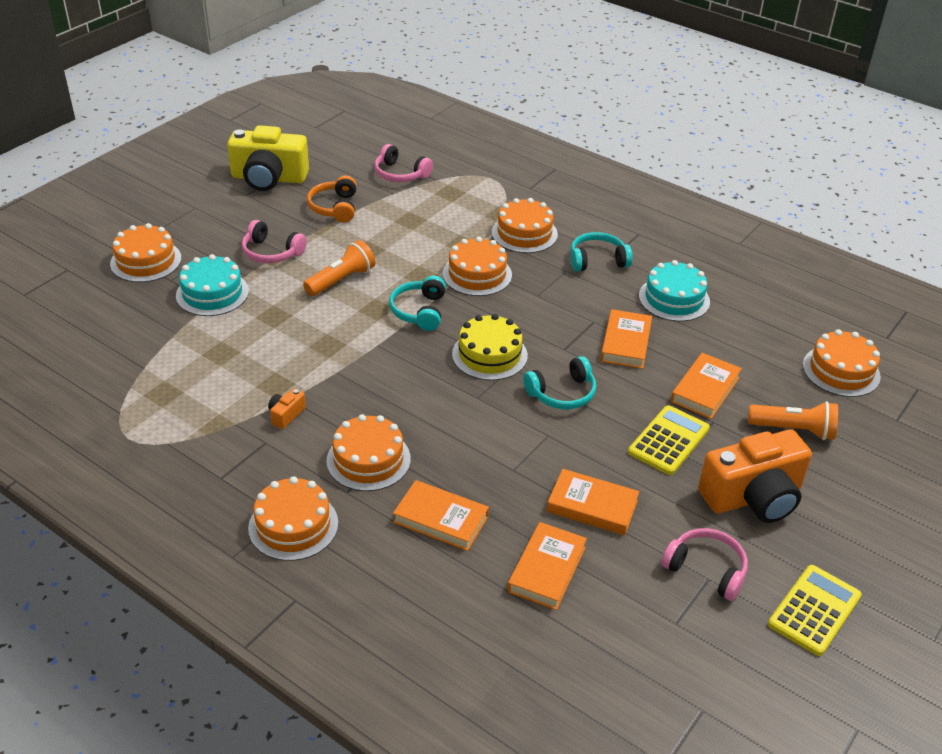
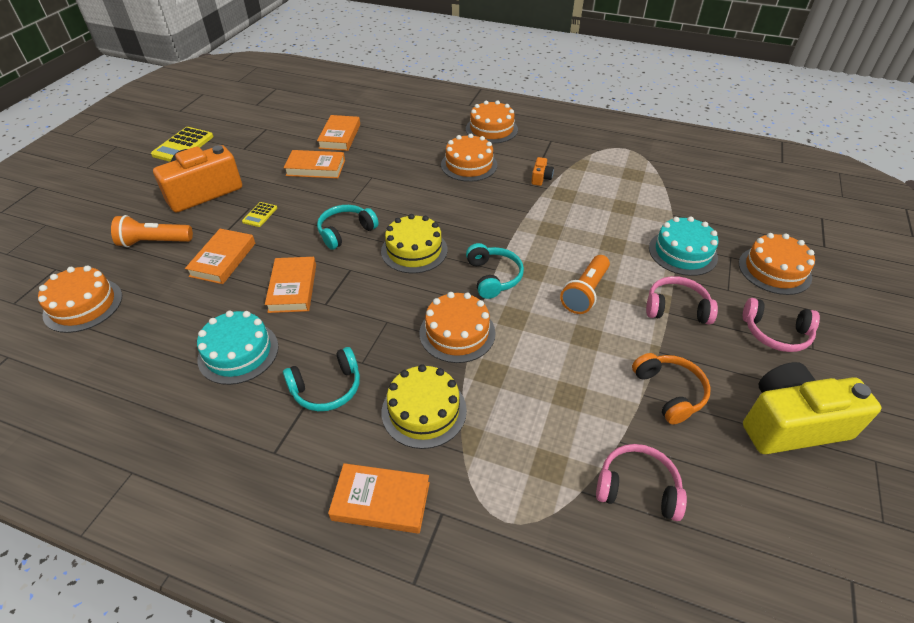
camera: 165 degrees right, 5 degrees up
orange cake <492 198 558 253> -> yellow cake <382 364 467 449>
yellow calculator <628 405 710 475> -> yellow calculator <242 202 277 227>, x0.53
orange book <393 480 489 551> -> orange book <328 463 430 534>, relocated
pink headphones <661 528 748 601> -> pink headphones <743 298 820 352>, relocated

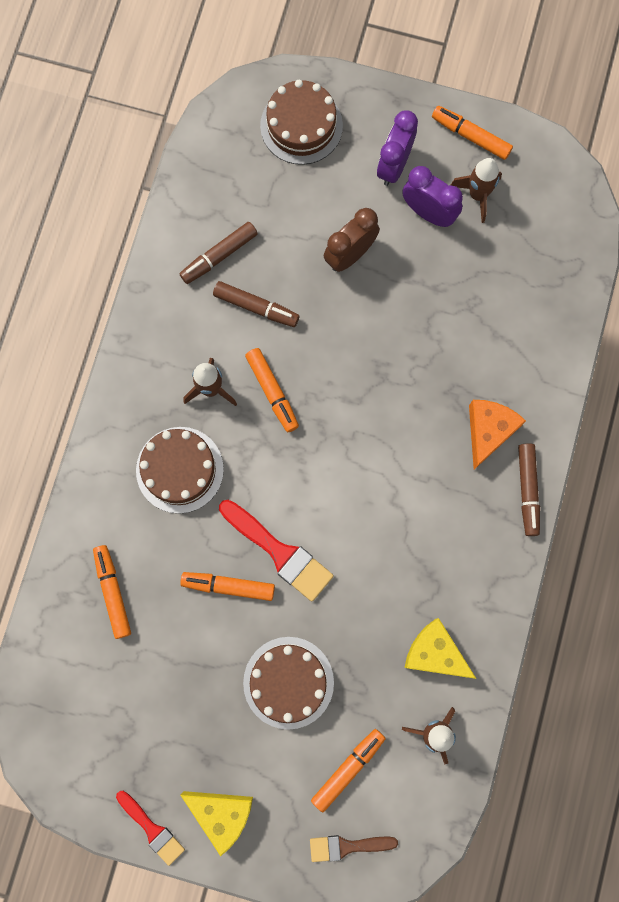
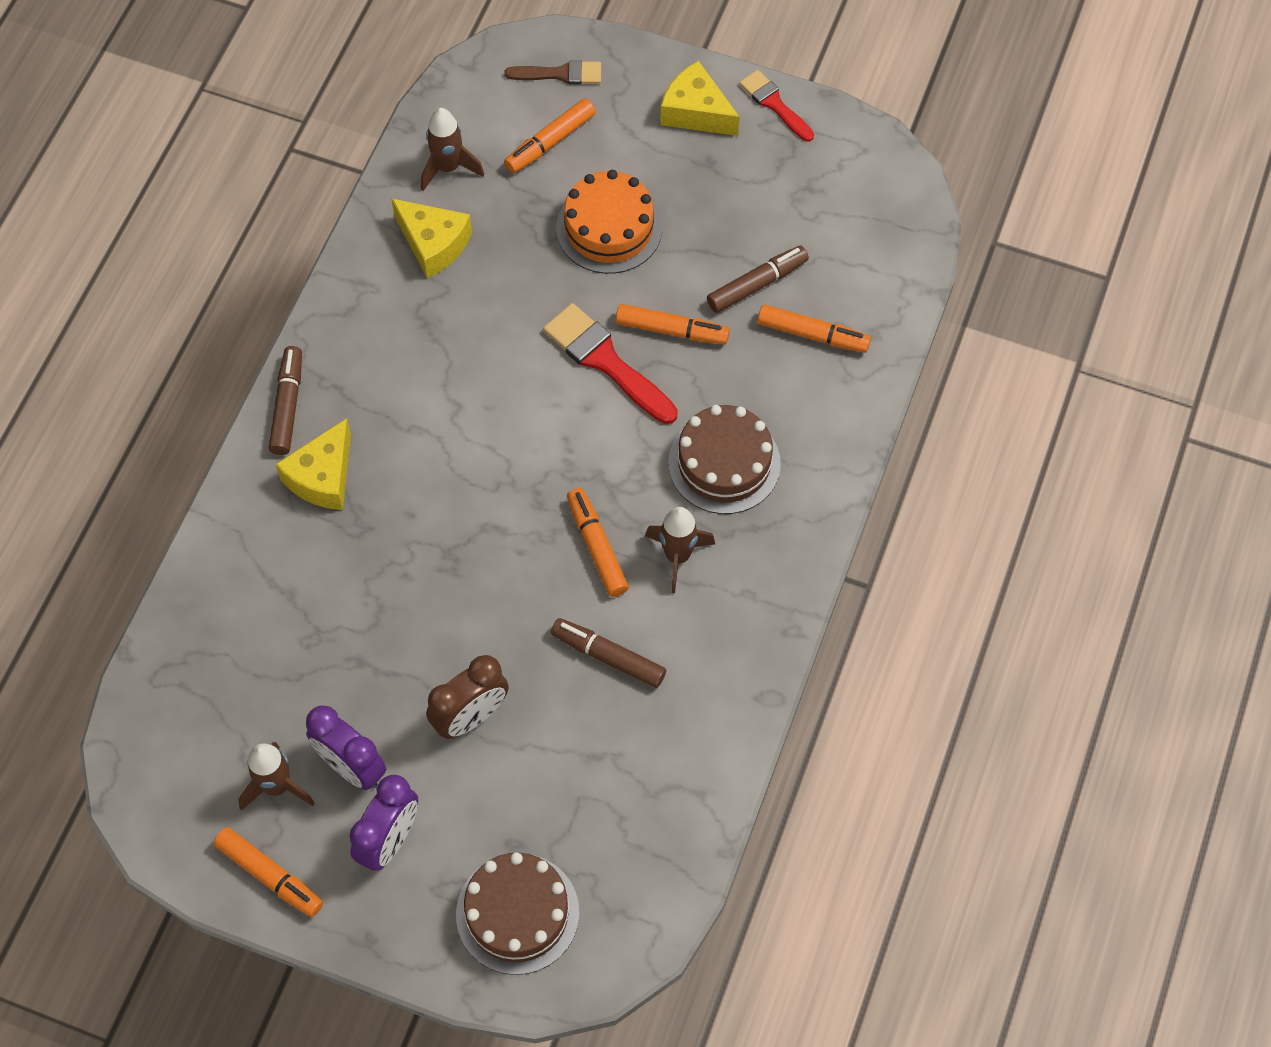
camera: 175 degrees left, 15 degrees down
brown marker <180 222 258 284> -> brown marker <707 246 809 313>, relocated
orange cheese <469 400 526 470> -> yellow cheese <275 418 351 510>
orange marker <93 545 131 639> -> orange marker <757 304 871 353>, 60 degrees counterclockwise
brown cake <243 637 334 730> -> orange cake <556 170 662 274>

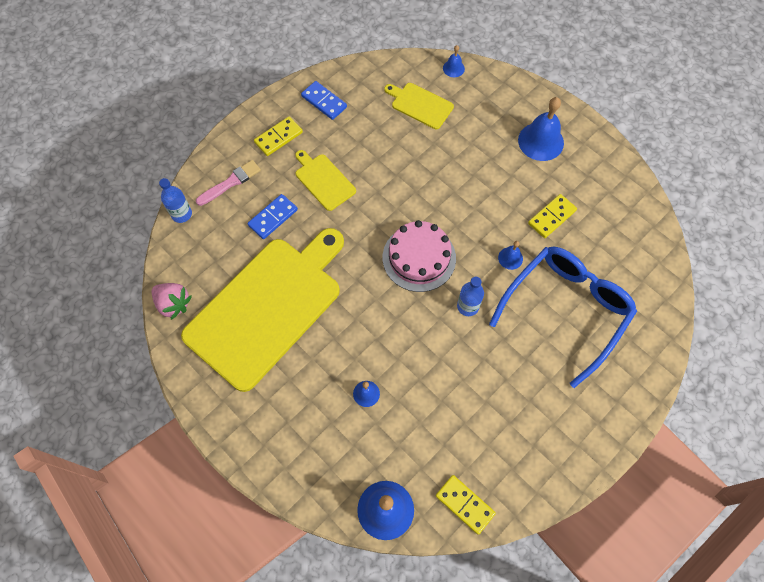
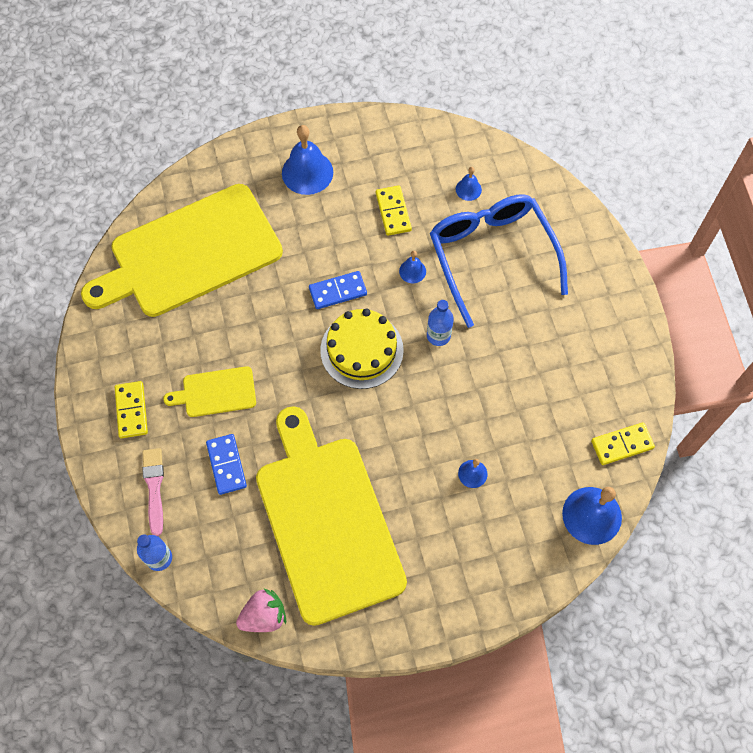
camera: 60 degrees left, 0 degrees up
blue bell <443 45 465 77> -> blue bell <456 167 482 201>, relocated
blue domino <301 81 347 120> -> blue domino <309 271 367 309>, relocated
yellow cutting board <384 83 454 129> -> yellow cutting board <81 184 283 317>, x2.31
pink cake <383 220 456 292> -> yellow cake <320 309 404 389>

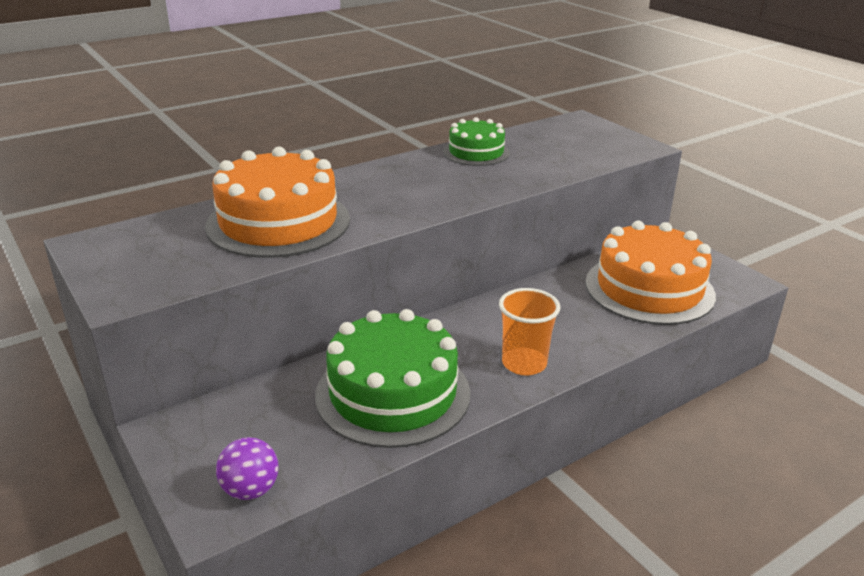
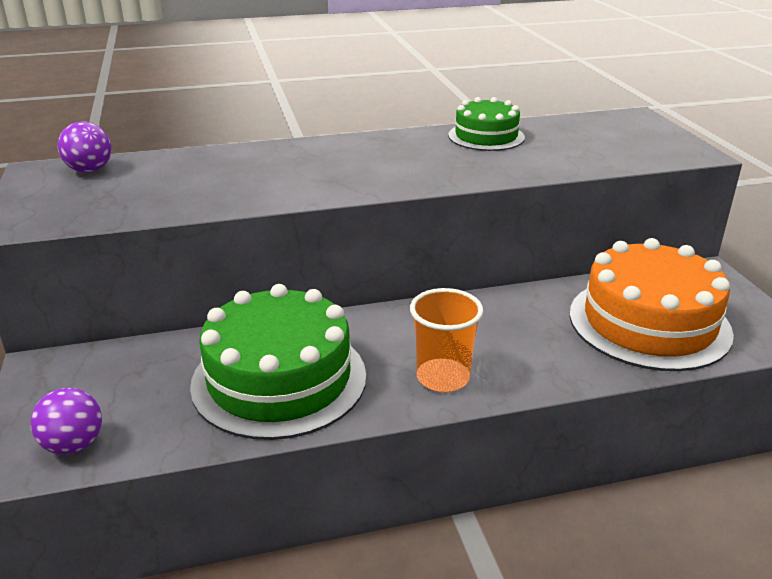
camera: 20 degrees right, 0 degrees up
orange cake <205 147 350 258> -> none
none -> purple ball <58 122 112 173>

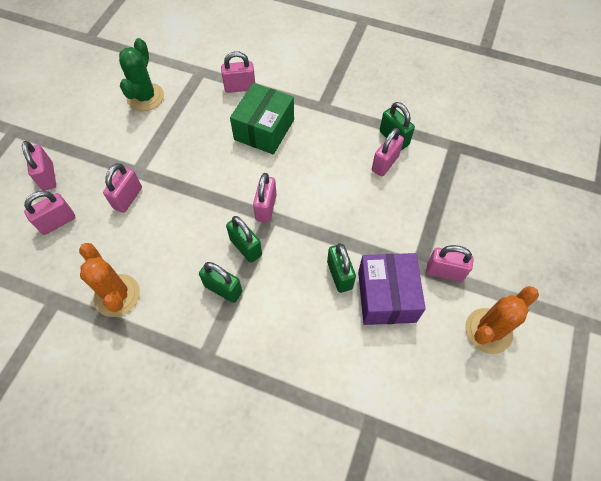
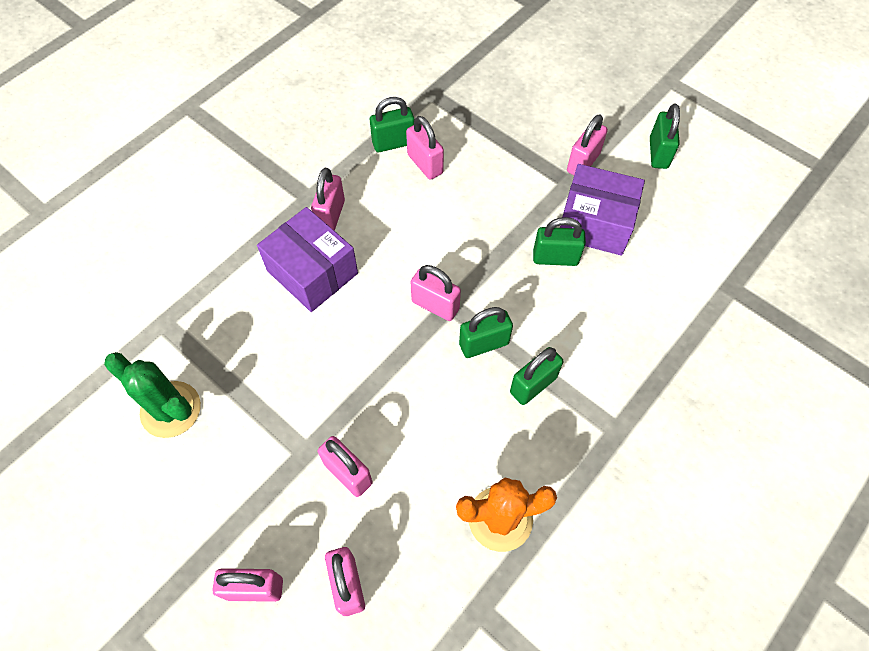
camera: 70 degrees left, 0 degrees up
pink padlock <221 51 255 93> -> pink padlock <311 168 345 231>, relocated
green box <230 83 294 154> -> purple box <257 207 358 312>
orange cactus <465 286 539 354> -> green padlock <650 104 680 169>

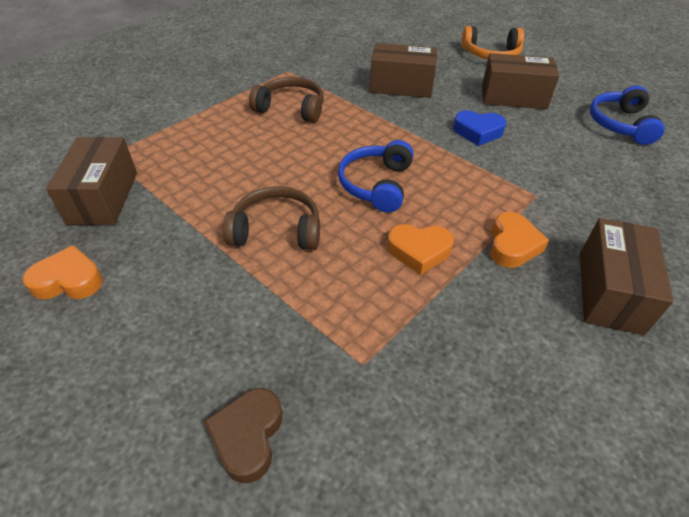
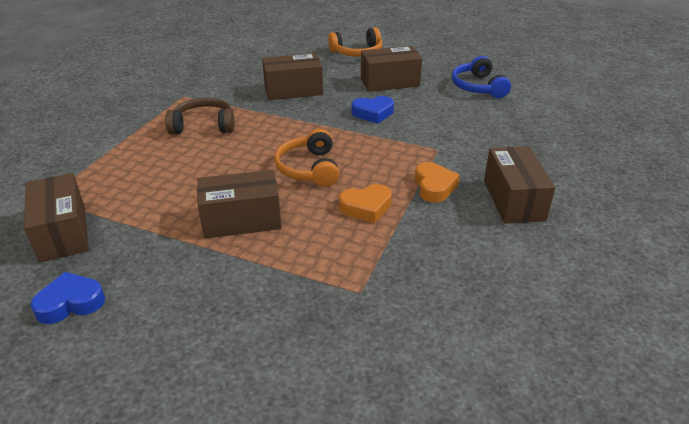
camera: 20 degrees left, 10 degrees down
blue headphones <338 140 414 213> -> orange headphones <274 129 339 187>
brown headphones <223 186 320 250> -> brown box <197 170 281 239>
orange heart <22 245 103 299> -> blue heart <30 272 105 324>
brown heart <204 388 282 483> -> none

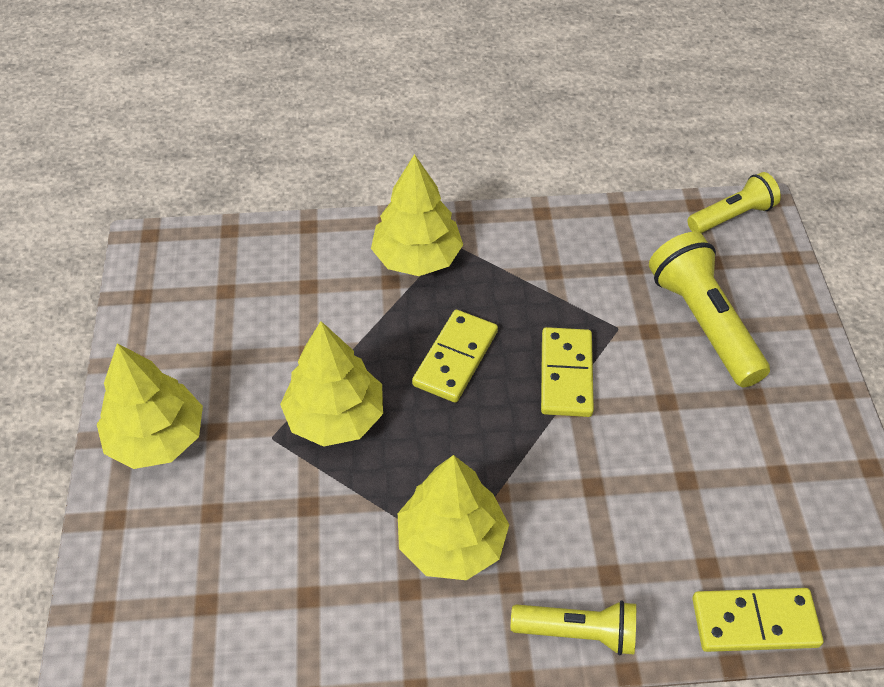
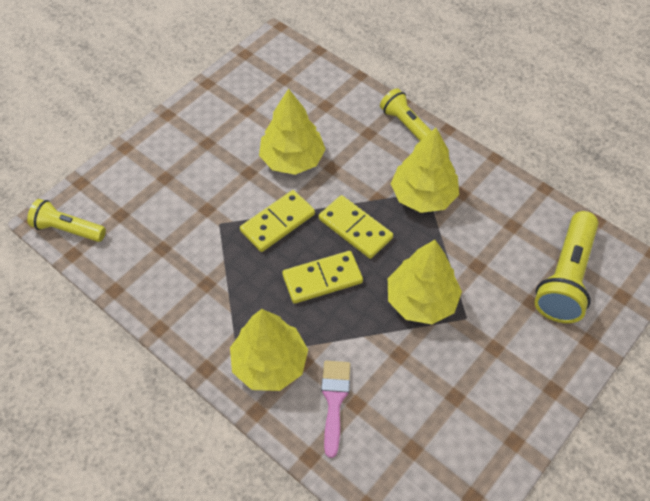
camera: 135 degrees left, 5 degrees up
yellow flashlight <649 232 770 387> -> yellow flashlight <534 211 598 323>, relocated
yellow tree <97 343 203 469> -> yellow tree <259 89 326 175>, relocated
yellow domino <692 588 823 652> -> yellow domino <319 195 393 259>, relocated
none -> pink brush <321 361 350 458>

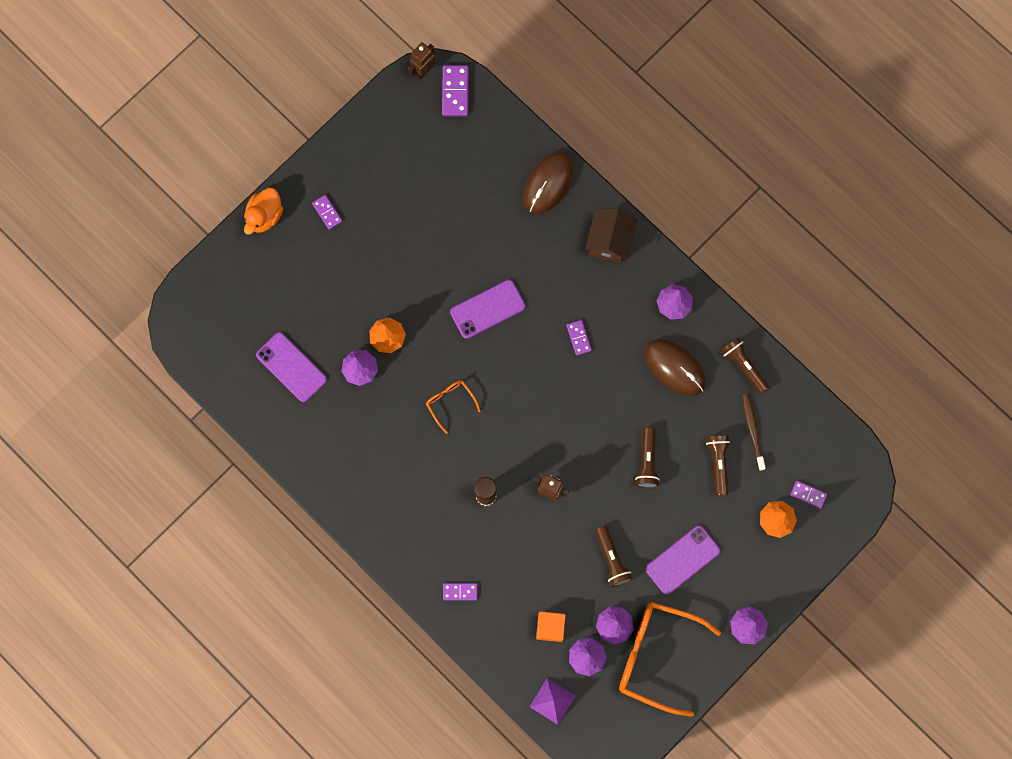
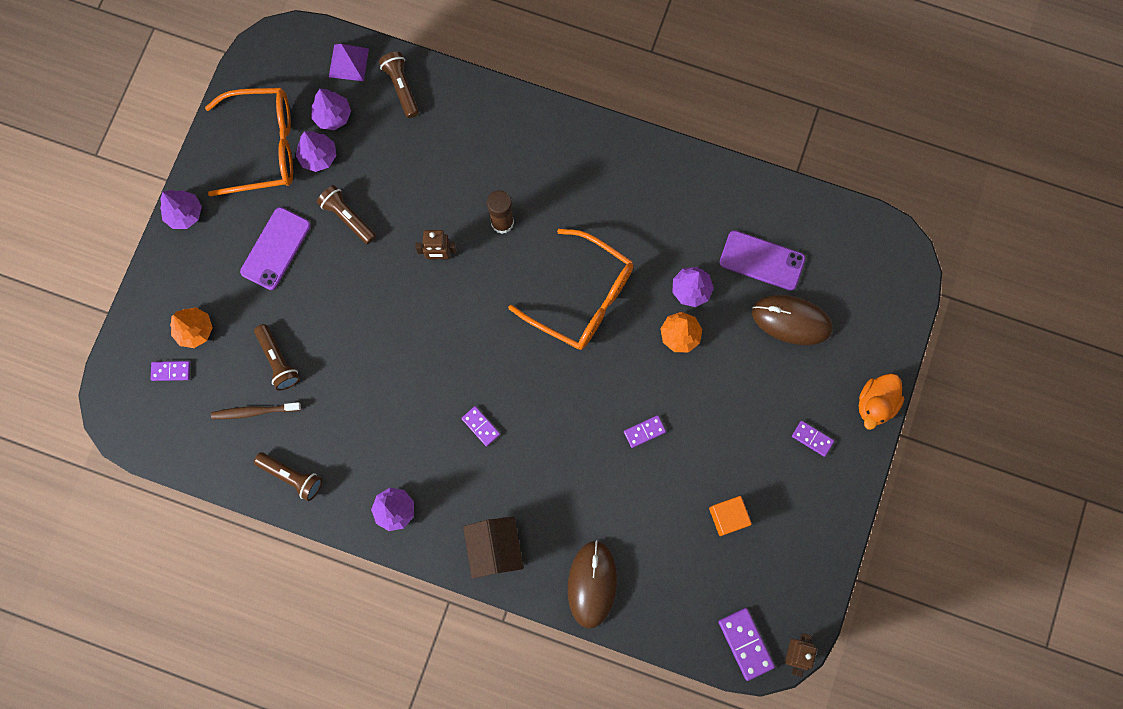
camera: 155 degrees right, 0 degrees up
orange duck <244 188 283 235> -> orange duck <859 373 904 430>, 150 degrees counterclockwise
purple phone <450 280 526 339> -> none
brown mouse <644 339 706 396> -> brown mouse <752 295 832 345>, relocated
orange glasses <426 380 481 434> -> orange glasses <508 229 634 350>, x2.10
brown toothbrush <742 394 766 471> -> brown toothbrush <211 402 301 419>, 120 degrees clockwise
brown flashlight <635 427 660 488> -> brown flashlight <379 52 419 118>, relocated
purple domino <443 583 477 601> -> purple domino <624 415 666 448>, relocated
orange cube <536 611 566 642> -> orange cube <709 496 752 536>, relocated

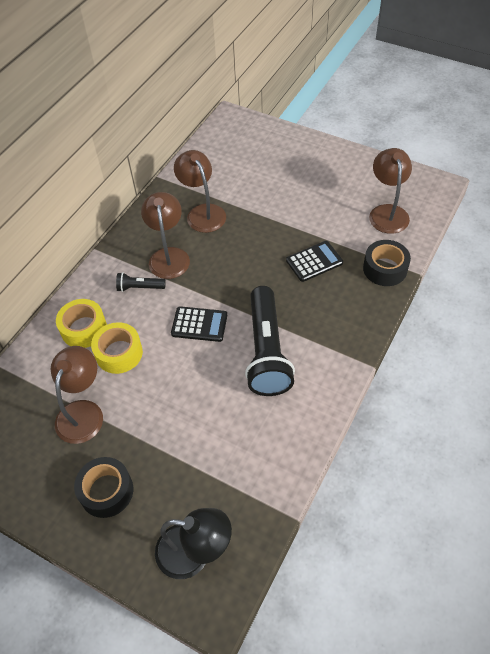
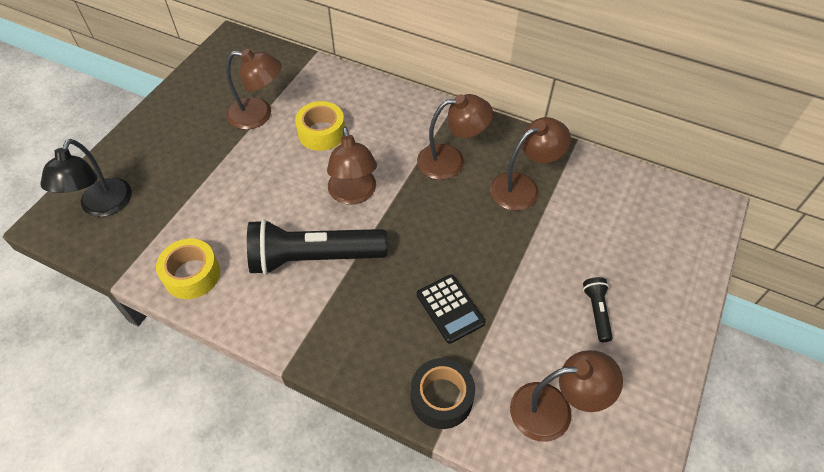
camera: 85 degrees right, 0 degrees up
black flashlight <116 272 166 292> -> black flashlight <583 277 613 342>, relocated
yellow tape <56 299 107 348> -> yellow tape <156 239 220 299>, relocated
black calculator <171 306 227 342> -> brown lamp <327 127 377 205>
black tape <74 457 133 518> -> none

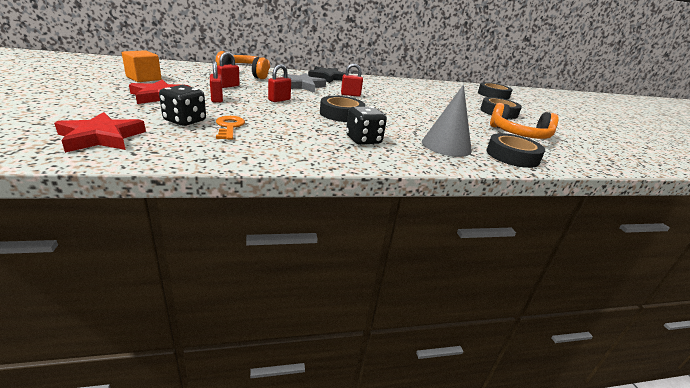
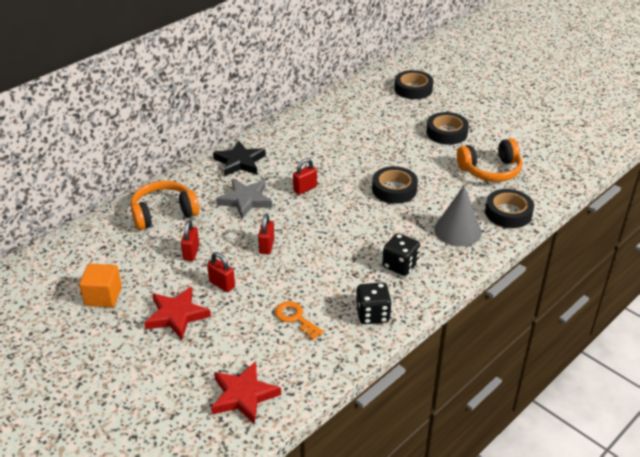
camera: 30 degrees left, 10 degrees up
black dice <159 85 206 126> -> black dice <356 282 392 324>, relocated
black tape <320 96 365 122> -> black tape <372 166 418 204>, relocated

